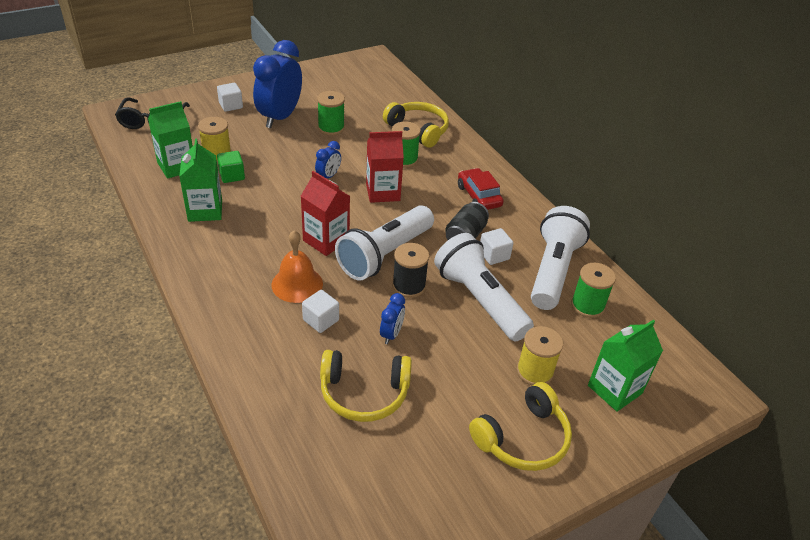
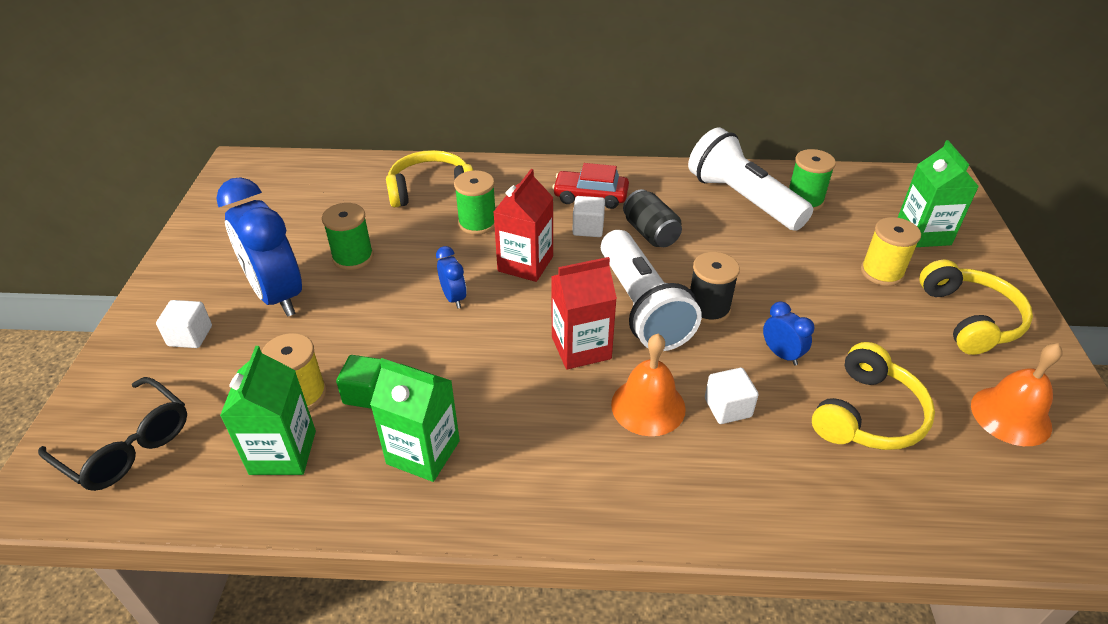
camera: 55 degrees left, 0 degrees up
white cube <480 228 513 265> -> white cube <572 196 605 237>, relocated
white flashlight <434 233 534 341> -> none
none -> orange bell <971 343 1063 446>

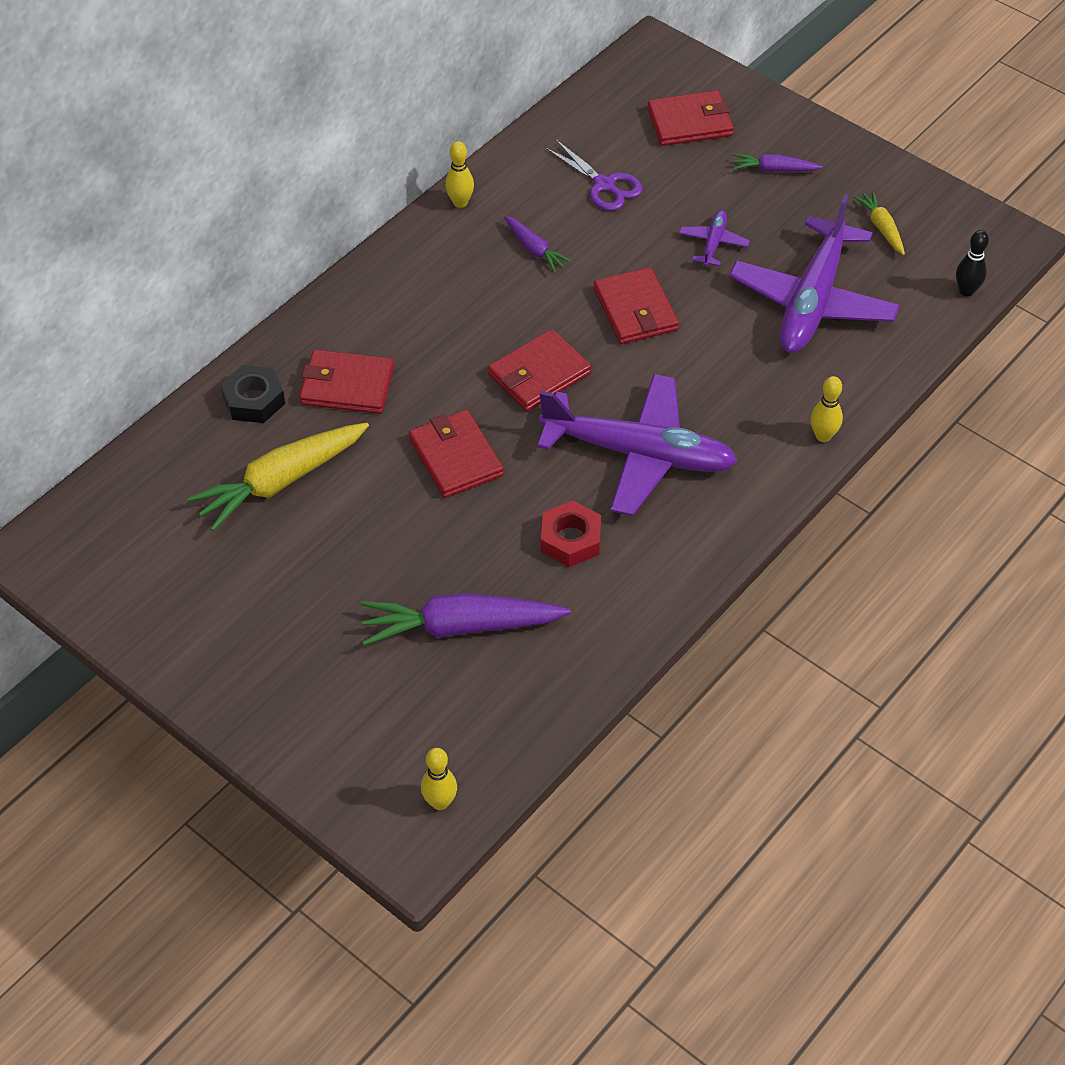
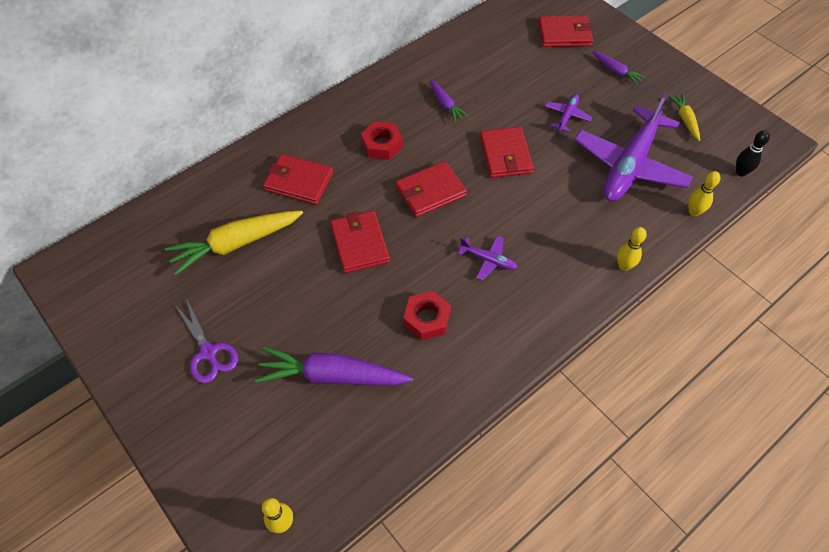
camera: 10 degrees right, 5 degrees up
purple scissors <545 140 643 211> -> purple scissors <175 298 238 383>, relocated
yellow bowling pin <445 141 474 208> -> yellow bowling pin <688 171 721 216>, relocated
purple carrot <733 154 823 172> -> purple carrot <592 51 646 85>, 150 degrees counterclockwise
black nut <221 365 285 423> -> none
purple plane <537 374 738 516> -> purple plane <458 236 518 280>, x0.43
none -> red nut <361 121 403 160>

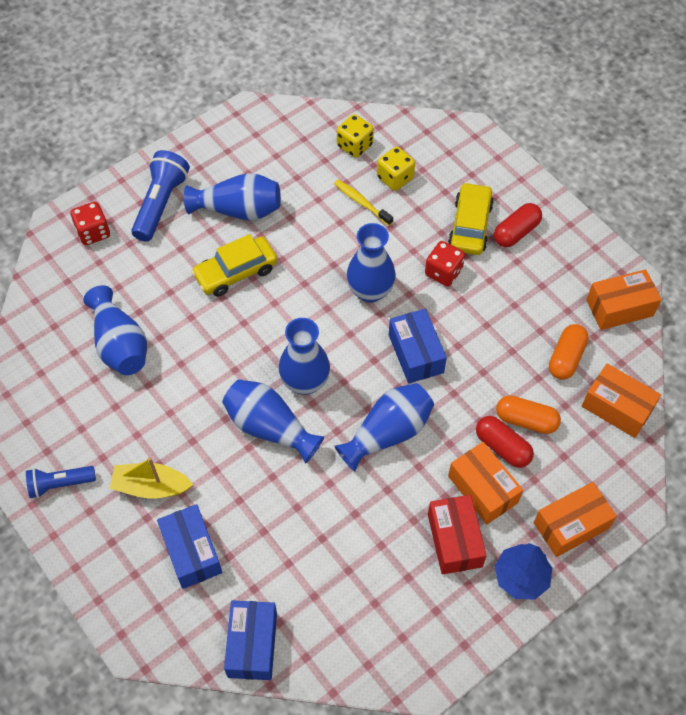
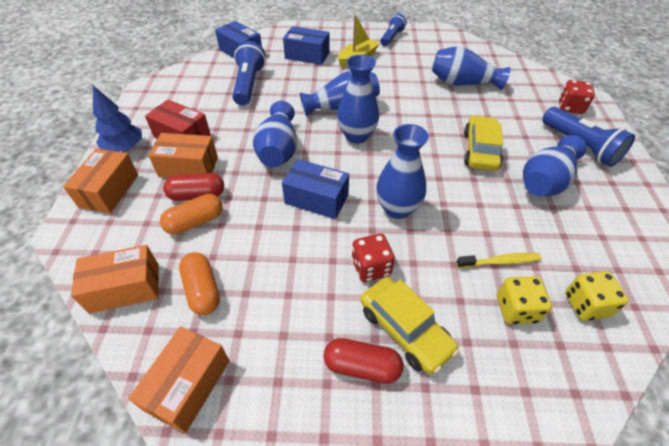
camera: 130 degrees right, 10 degrees down
red capsule <494 203 542 247> -> red capsule <324 338 403 384>, 75 degrees counterclockwise
none -> blue flashlight <232 41 266 105>

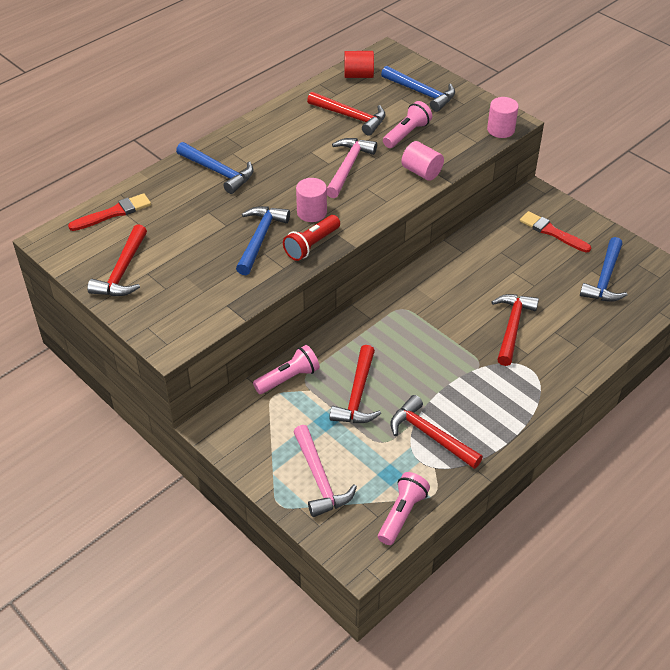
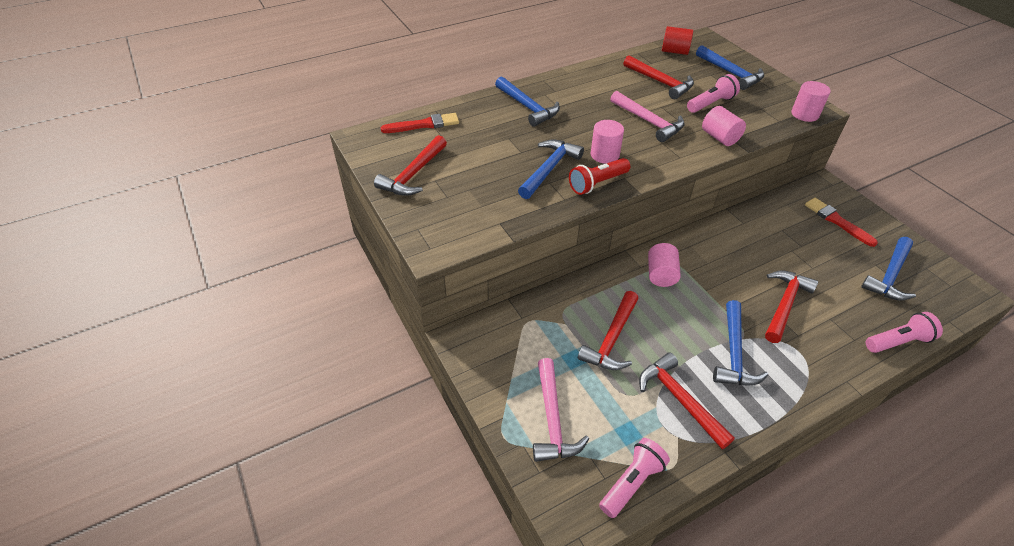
camera: 15 degrees right, 0 degrees up
pink hammer <327 138 377 198> -> pink hammer <610 91 684 142>, 105 degrees clockwise
pink flashlight <253 345 320 394> -> pink flashlight <866 312 943 353>, relocated
none -> pink cylinder <648 243 681 287>
none -> blue hammer <713 300 768 385>

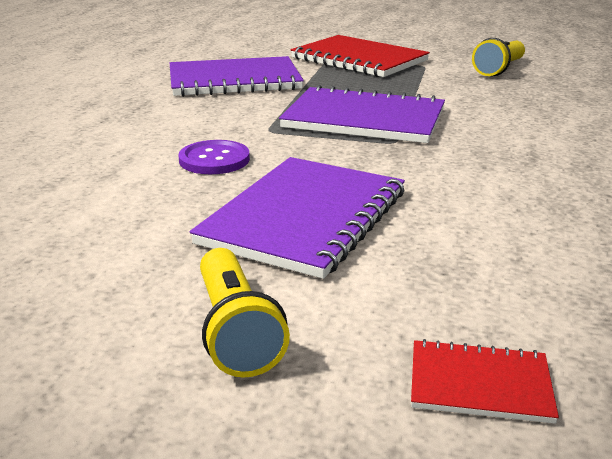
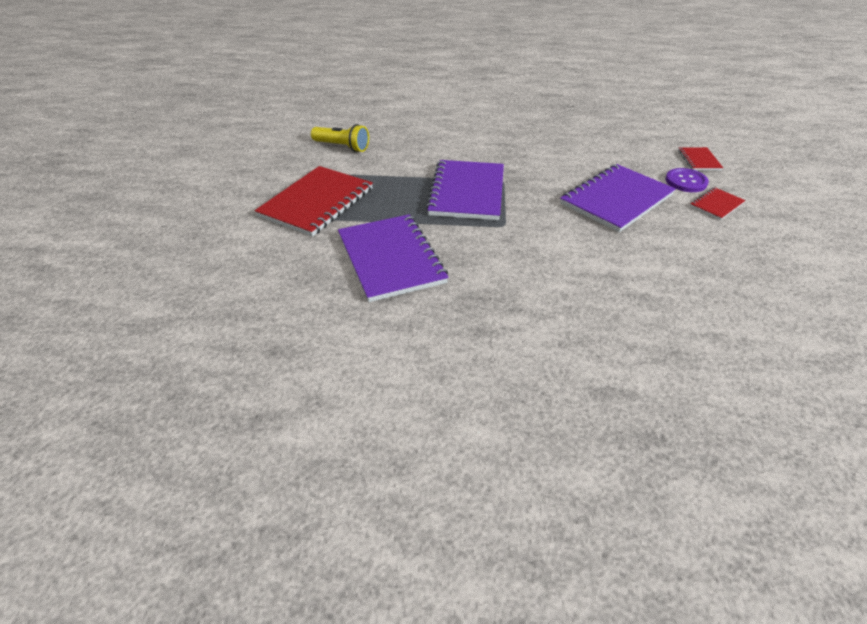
camera: 100 degrees left, 15 degrees up
purple button <178 140 250 174> -> purple button <665 168 709 192>, relocated
purple notebook <190 157 405 279> -> purple notebook <560 164 676 232>, 60 degrees counterclockwise
yellow flashlight <200 248 290 378> -> red notebook <690 187 746 220>

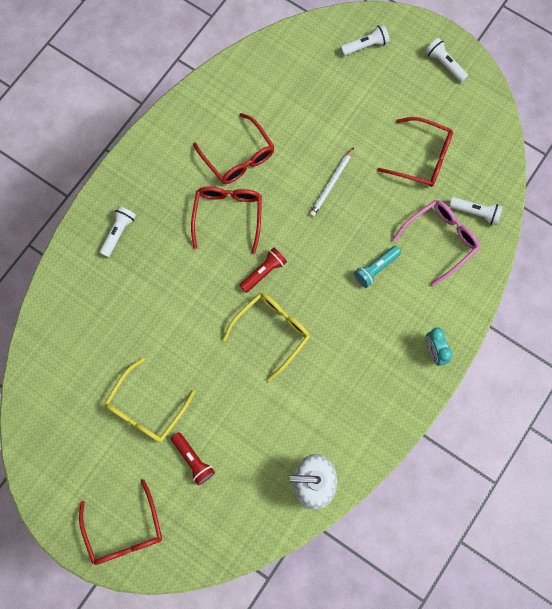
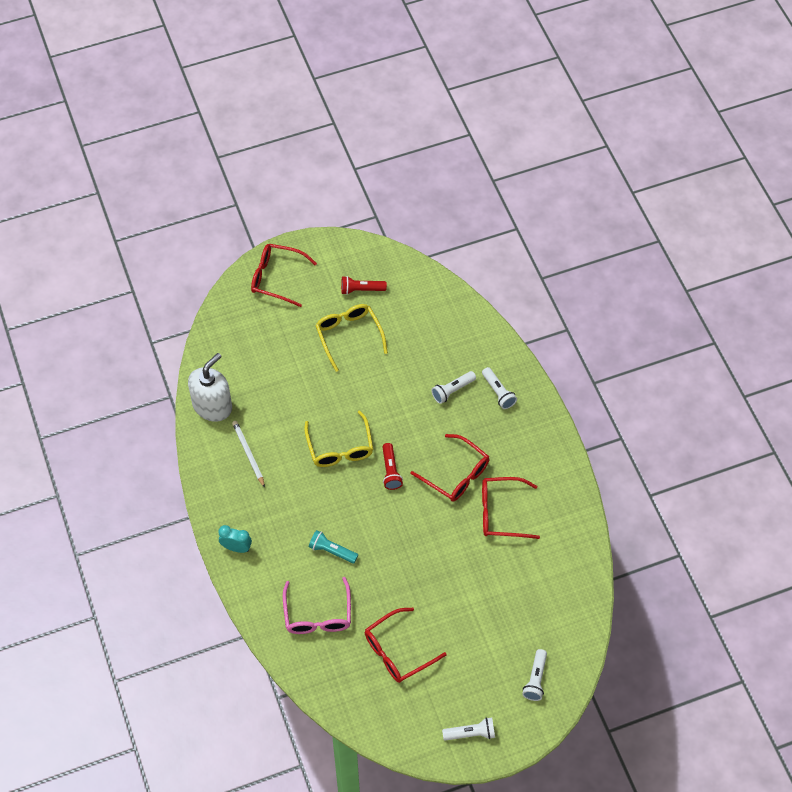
camera: 125 degrees right, 15 degrees down
white pencil <309 147 354 217> -> white pencil <232 421 265 488>, relocated
white flashlight <449 197 503 225> -> white flashlight <431 371 476 404>, relocated
turquoise flashlight <354 246 401 288> -> turquoise flashlight <309 530 358 563>, 60 degrees counterclockwise
red flashlight <171 432 215 485> -> red flashlight <341 276 387 295>, relocated

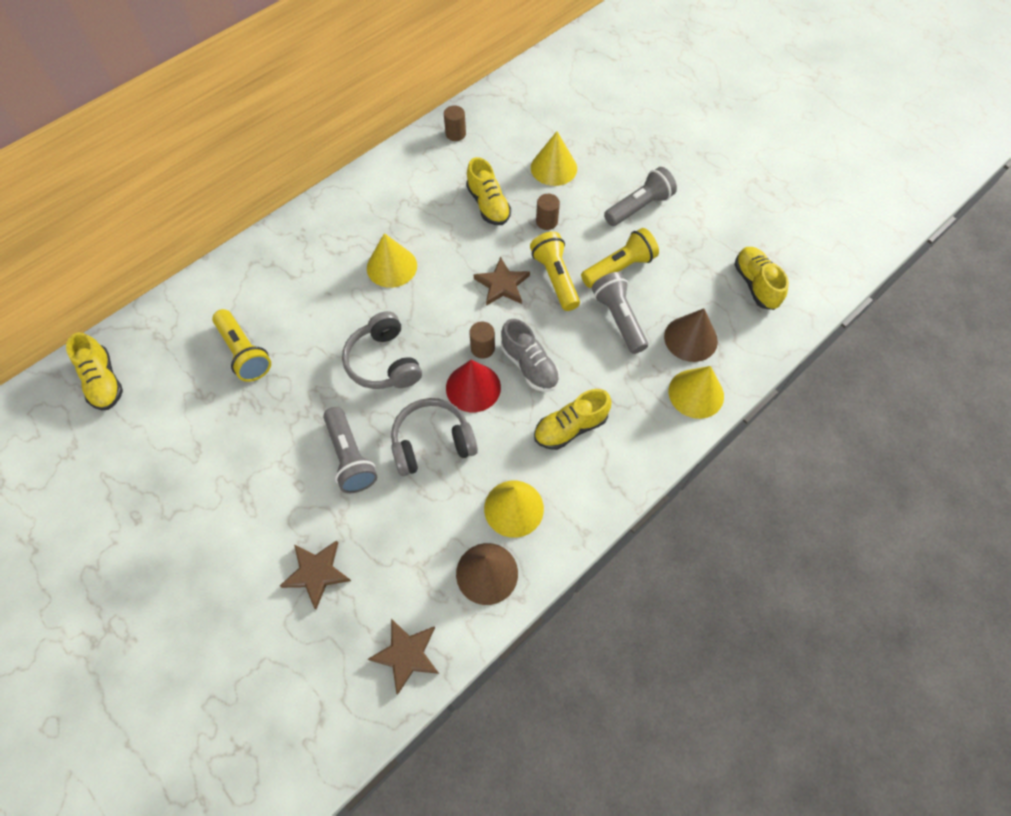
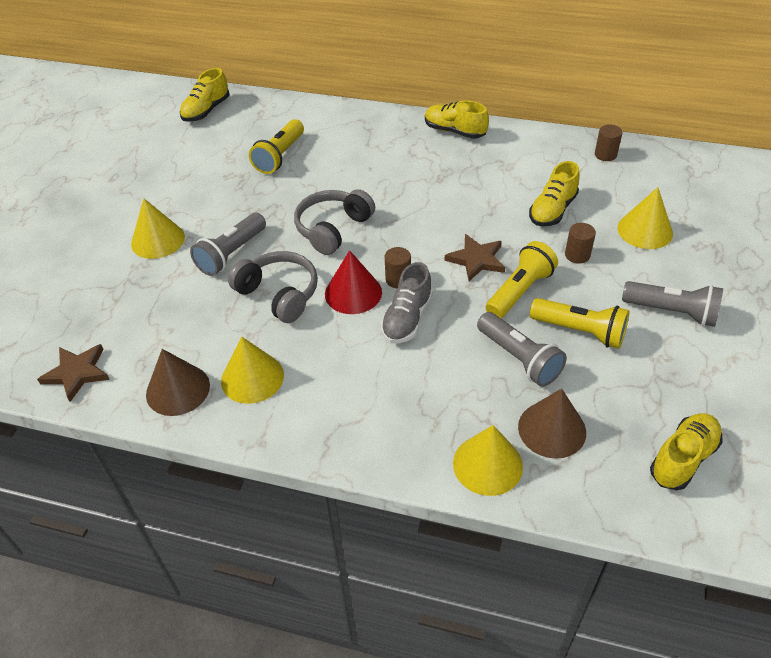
camera: 60 degrees right, 15 degrees down
yellow cone <367 233 417 288> -> yellow cone <131 198 185 259>, relocated
grey flashlight <592 272 648 354> -> grey flashlight <477 312 567 387>, 105 degrees clockwise
yellow shoe <534 389 612 450> -> yellow shoe <425 100 489 139>, relocated
brown star <280 540 351 609> -> none

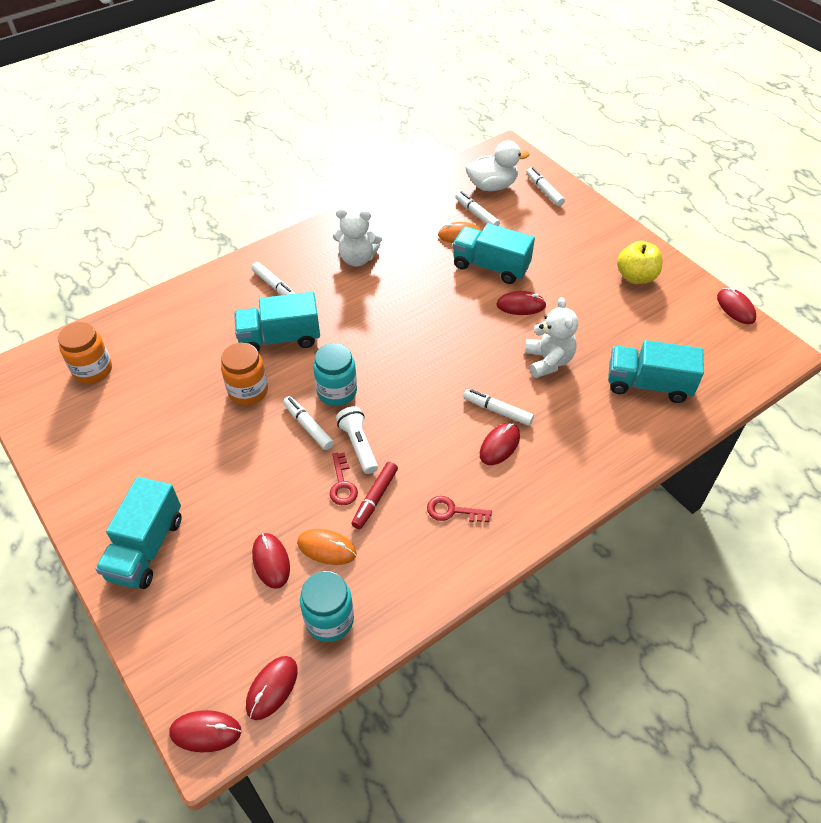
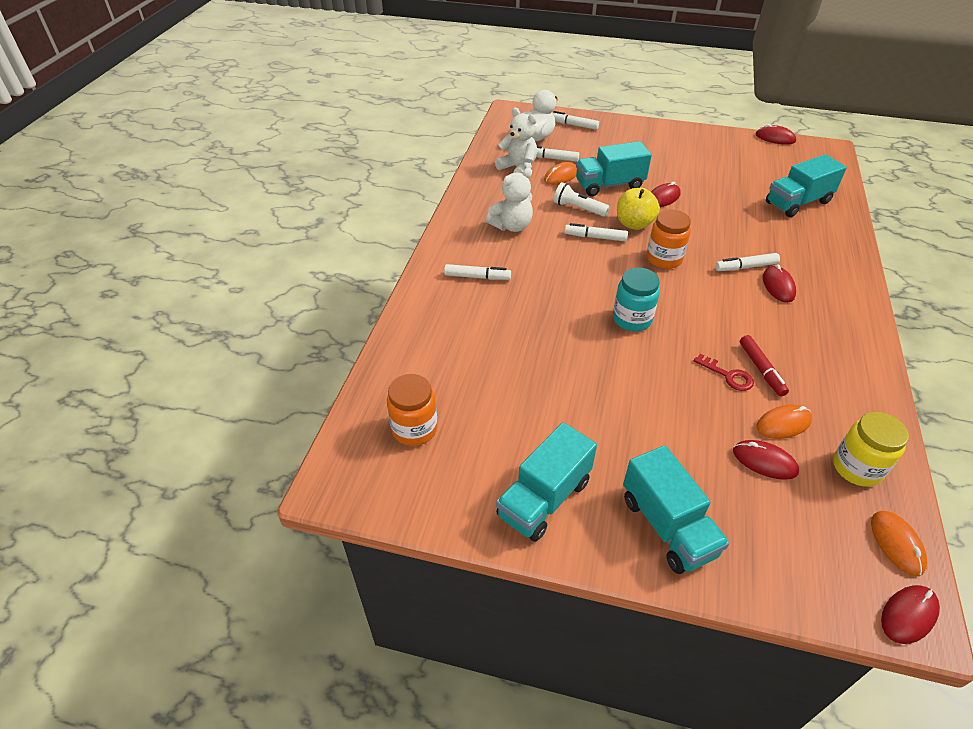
camera: 40 degrees left, 5 degrees down
yellow apple <617 241 662 284> -> yellow apple <617 188 660 230>, relocated
turquoise truck <234 292 320 352> -> turquoise truck <496 422 597 542>, relocated
white teddy bear <525 297 578 378> -> white teddy bear <495 108 537 173>, relocated
orange jar <221 343 268 405> -> orange jar <647 210 691 269>, relocated
white marker <283 396 334 450> -> white marker <565 223 628 241>, relocated
white flashlight <336 406 378 474> -> white flashlight <554 182 610 217>, relocated
red key <427 496 492 522> -> none
turquoise jar <300 571 354 642> -> yellow jar <833 412 909 487>
red mouse <246 656 298 720> -> orange mouse <871 511 927 576>

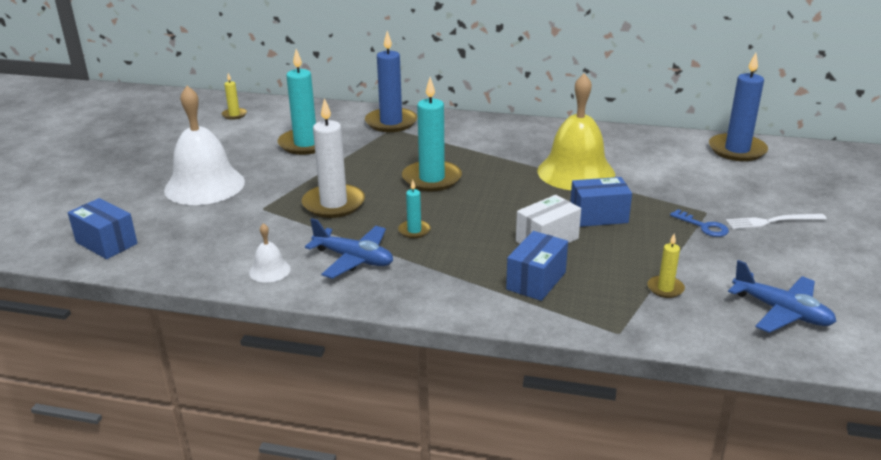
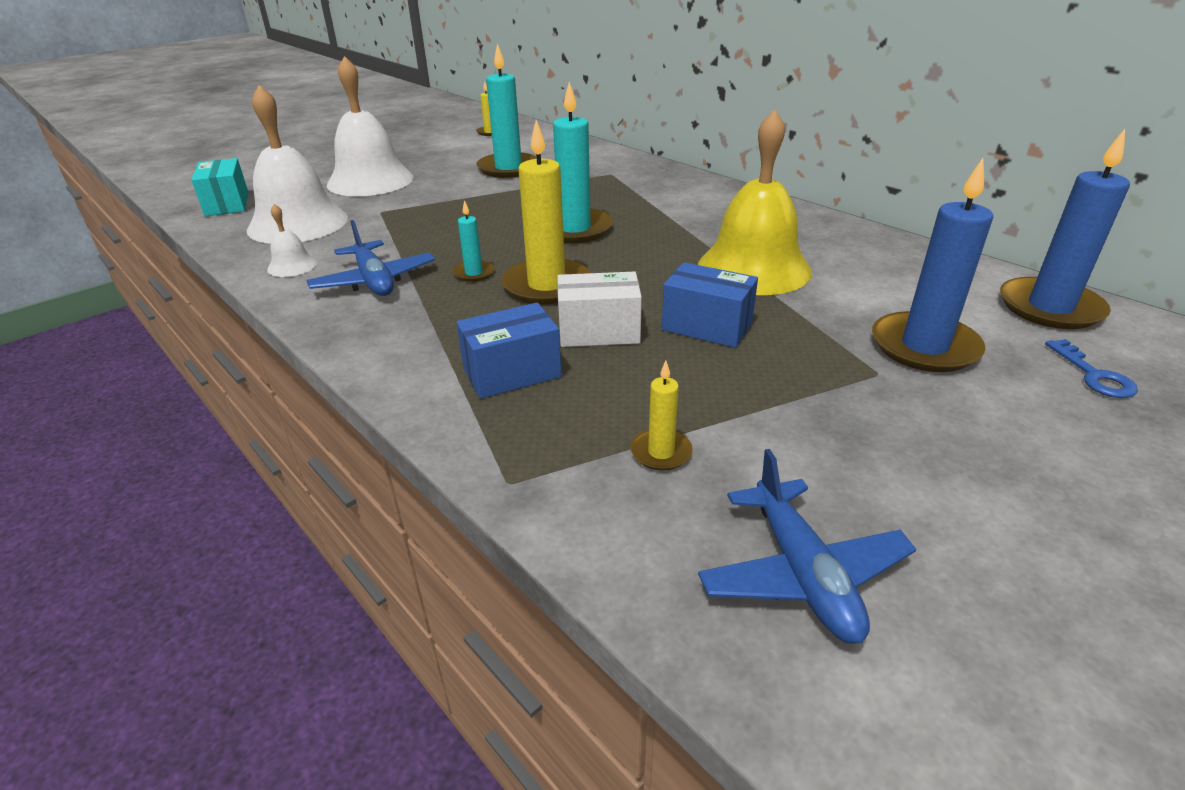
camera: 35 degrees right, 5 degrees up
blue candle <365 31 417 132> -> blue candle <872 158 993 372>, relocated
white candle <302 98 365 218> -> none
blue box <68 198 138 259> -> turquoise box <191 158 249 216>
blue key <670 209 729 237> -> blue key <1045 339 1138 398>, relocated
white fork <726 214 826 229> -> none
none -> white bell <247 85 348 244>
none -> yellow candle <502 120 590 304>

